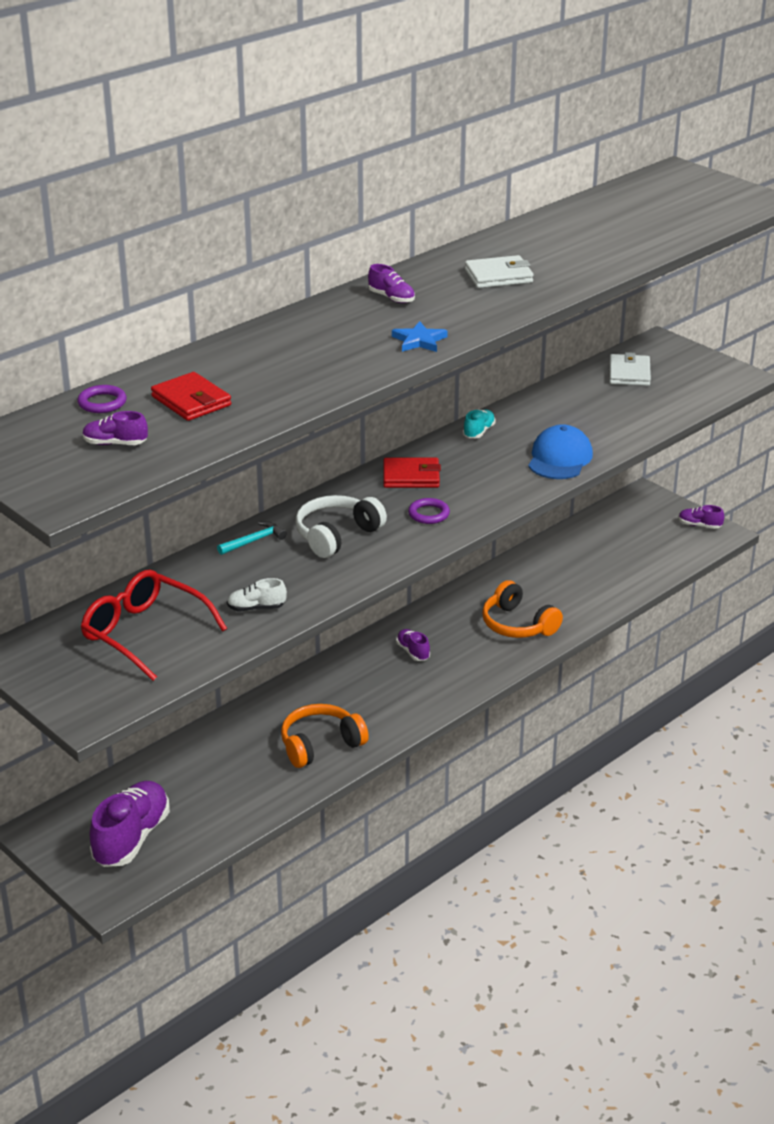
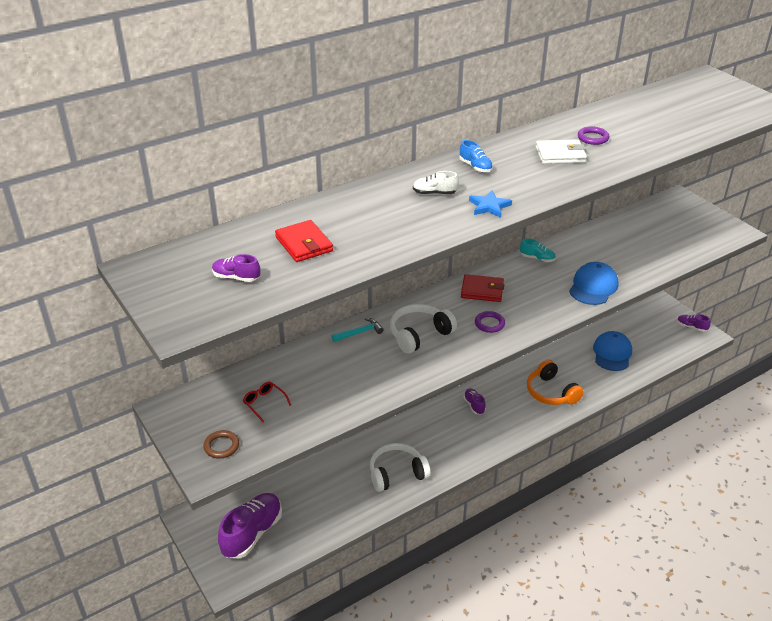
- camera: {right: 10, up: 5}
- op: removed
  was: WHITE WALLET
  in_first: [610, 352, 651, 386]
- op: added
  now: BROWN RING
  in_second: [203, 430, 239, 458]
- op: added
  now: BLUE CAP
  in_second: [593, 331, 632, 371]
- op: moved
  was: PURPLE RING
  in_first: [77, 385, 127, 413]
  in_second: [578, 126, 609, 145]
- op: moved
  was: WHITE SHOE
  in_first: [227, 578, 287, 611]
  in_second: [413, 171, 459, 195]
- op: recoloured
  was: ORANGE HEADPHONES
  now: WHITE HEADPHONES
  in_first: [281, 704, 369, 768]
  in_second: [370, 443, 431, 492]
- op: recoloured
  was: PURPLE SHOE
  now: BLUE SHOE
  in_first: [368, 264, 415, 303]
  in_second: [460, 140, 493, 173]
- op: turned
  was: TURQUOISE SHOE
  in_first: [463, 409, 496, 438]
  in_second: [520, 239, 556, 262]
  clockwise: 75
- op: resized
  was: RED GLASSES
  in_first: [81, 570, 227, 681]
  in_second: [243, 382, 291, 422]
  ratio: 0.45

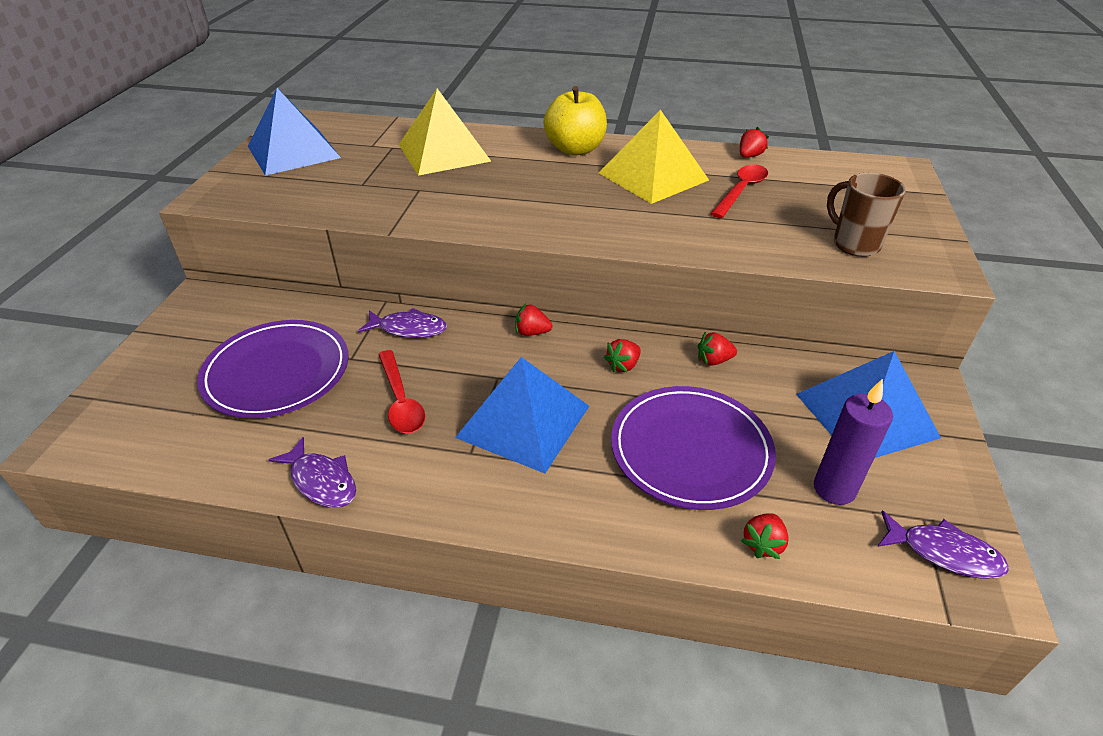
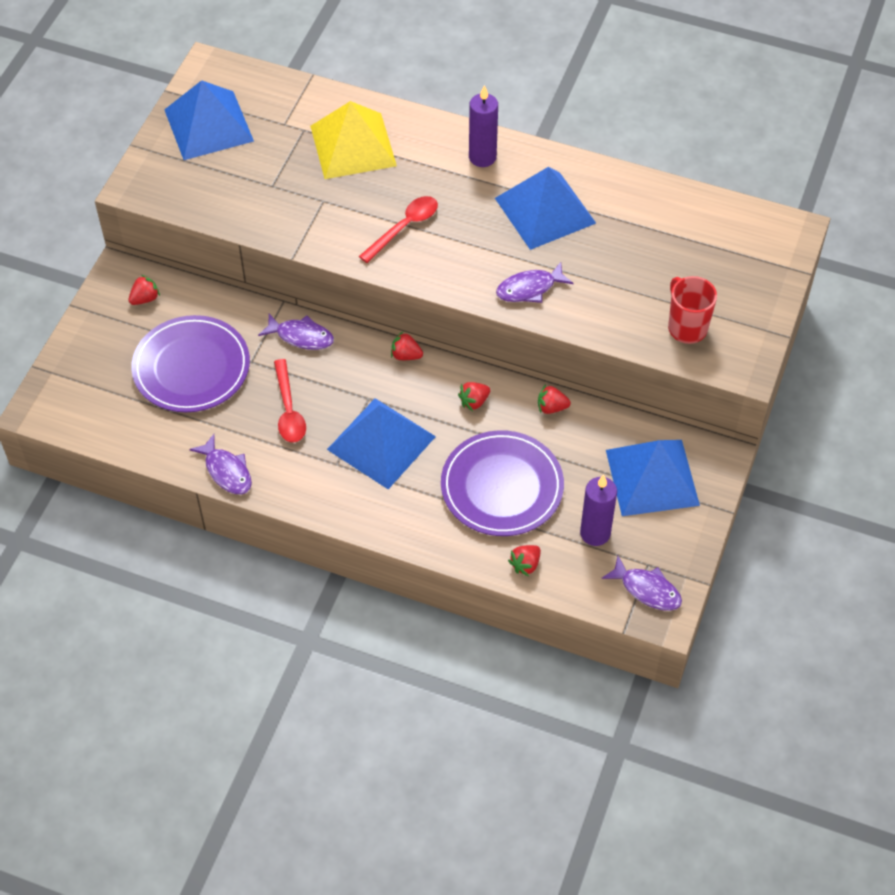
- camera: {right: 10, up: 15}
- op: added
  now: PURPLE FISH
  in_second: [496, 262, 574, 303]
- op: moved
  was: RED SPOON
  in_first: [710, 165, 768, 218]
  in_second: [359, 196, 438, 263]
- op: moved
  was: RED STRAWBERRY
  in_first: [740, 127, 769, 158]
  in_second: [128, 275, 160, 305]
- op: replaced
  was: YELLOW APPLE
  now: PURPLE CANDLE
  in_first: [543, 86, 607, 156]
  in_second: [469, 85, 498, 167]
- op: recoloured
  was: YELLOW PYRAMID
  now: BLUE PYRAMID
  in_first: [599, 110, 709, 204]
  in_second: [495, 167, 596, 250]
- op: recoloured
  was: BROWN MUG
  now: RED MUG
  in_first: [827, 173, 906, 257]
  in_second: [668, 276, 717, 344]

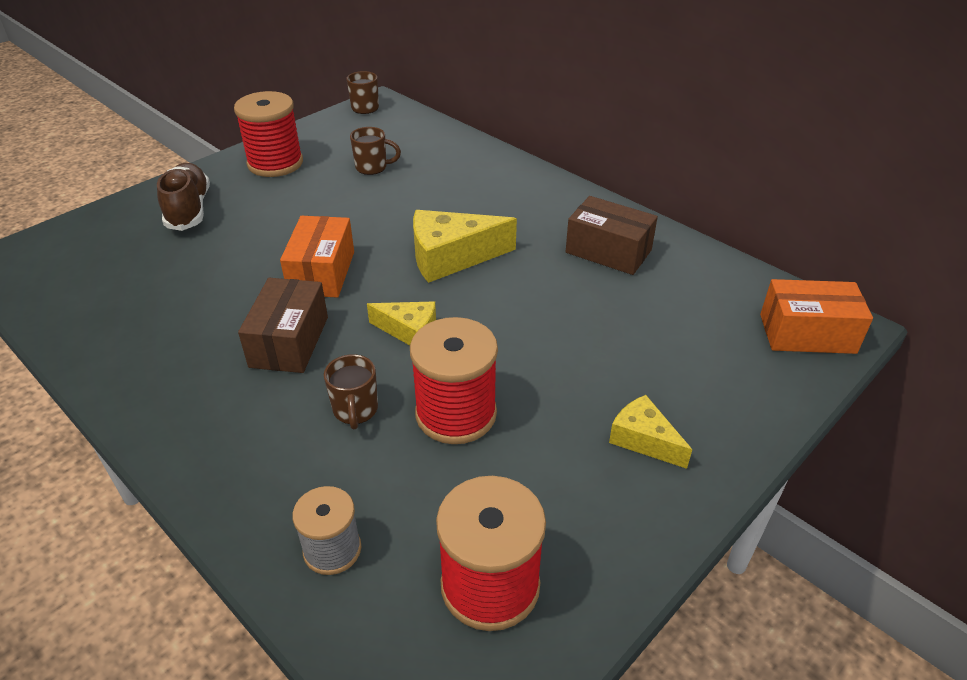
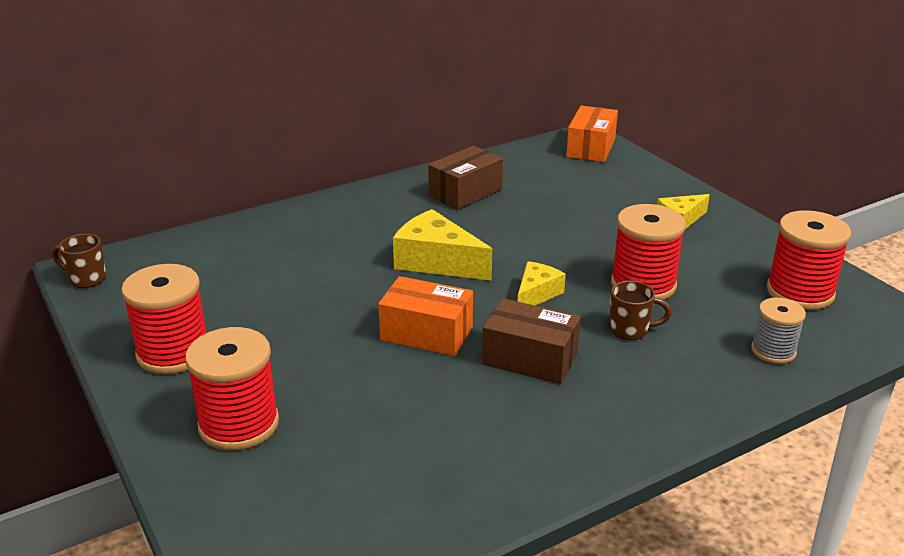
- camera: {right: -75, up: -10}
- op: removed
  was: BROWN MUG
  in_first: [350, 127, 401, 175]
- op: replaced
  was: BROWN SHOE
  now: RED SPOOL
  in_first: [157, 163, 210, 231]
  in_second: [185, 327, 279, 451]
- op: turned
  was: YELLOW CHEESE
  in_first: [413, 210, 517, 283]
  in_second: [393, 209, 492, 281]
  clockwise: 120

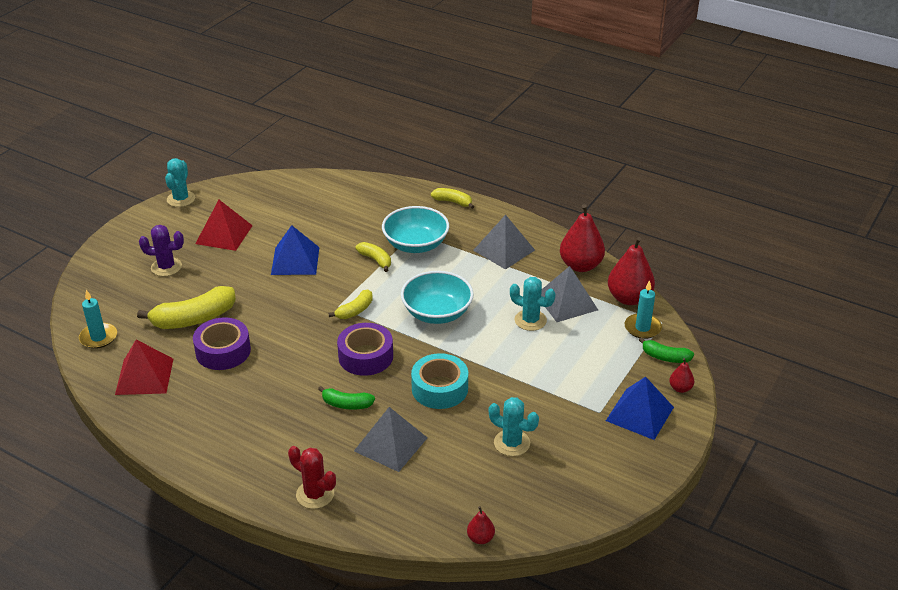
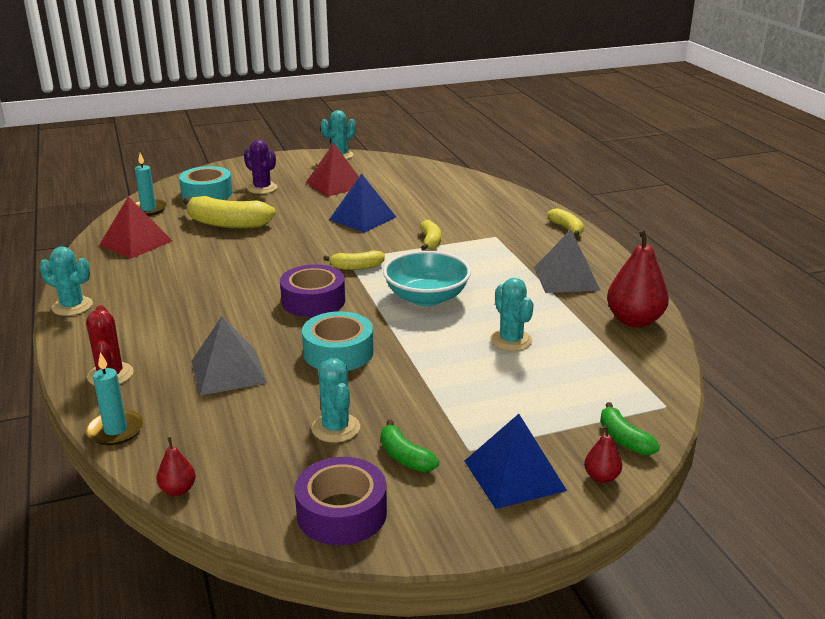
- camera: {right: 40, up: -10}
- op: removed
  was: TURQUOISE BOWL
  in_first: [382, 206, 449, 253]
- op: removed
  was: GREY PYRAMID
  in_first: [541, 266, 598, 322]
- op: removed
  was: RED PEAR
  in_first: [608, 237, 655, 305]
- op: added
  now: TURQUOISE CACTUS
  in_second: [39, 247, 93, 316]
- op: added
  now: TURQUOISE TAPE
  in_second: [179, 166, 233, 200]
- op: moved
  was: PURPLE TAPE
  in_first: [193, 317, 251, 370]
  in_second: [294, 457, 387, 545]
- op: moved
  was: GREEN BANANA
  in_first: [318, 386, 375, 409]
  in_second: [381, 420, 439, 472]
- op: moved
  was: TURQUOISE CANDLE
  in_first: [624, 280, 662, 339]
  in_second: [86, 352, 144, 445]

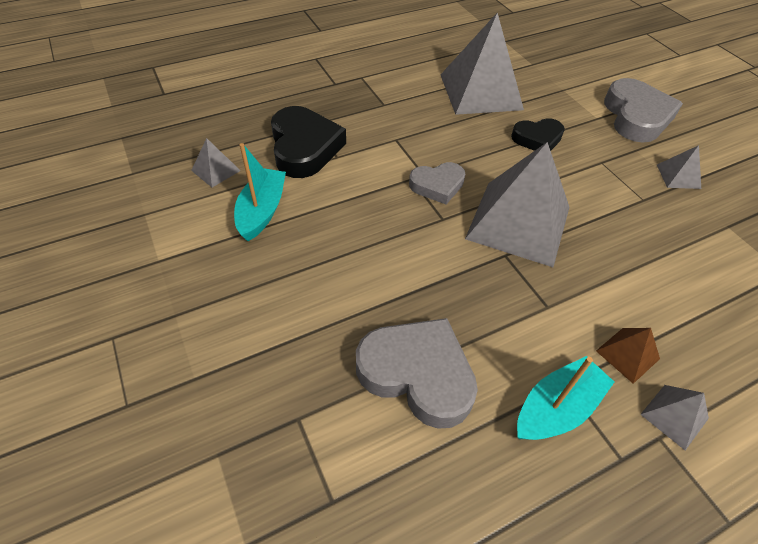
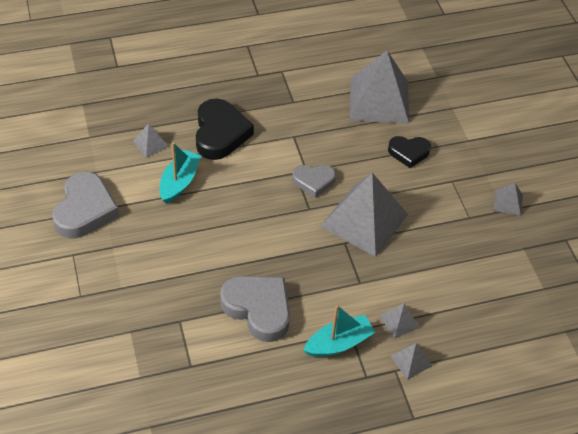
- camera: {right: 10, up: 0}
- op: moved
  was: GREY HEART
  in_first: [604, 78, 683, 143]
  in_second: [52, 172, 119, 238]
- op: recoloured
  was: BROWN PYRAMID
  now: GREY PYRAMID
  in_first: [596, 328, 660, 384]
  in_second: [380, 303, 420, 339]

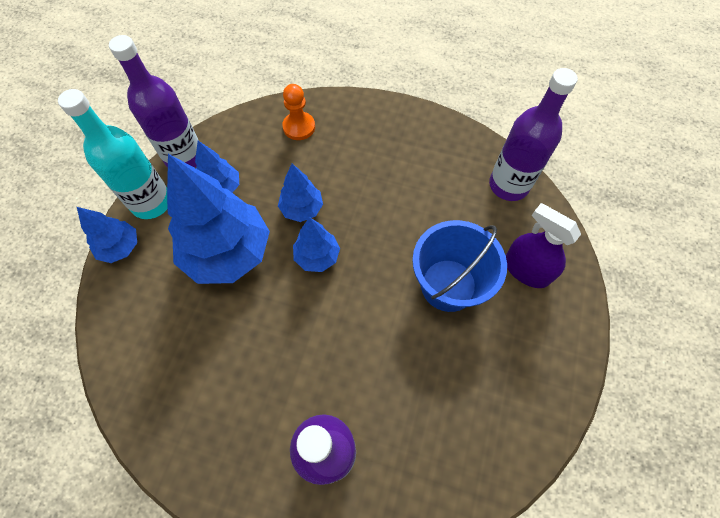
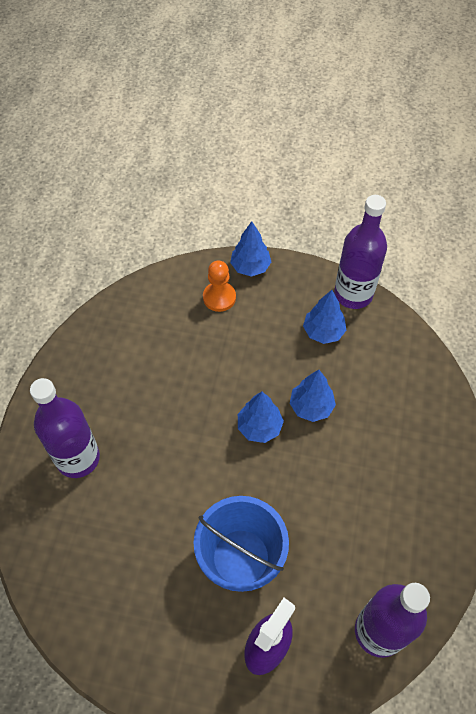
- camera: {right: 85, up: -5}
- op: removed
  was: TURQUOISE BOTTLE
  in_first: [58, 89, 168, 219]
- op: removed
  was: BLUE TREE
  in_first: [167, 154, 270, 284]
- op: moved
  was: ORANGE PAWN
  in_first: [282, 84, 315, 140]
  in_second: [203, 260, 236, 312]

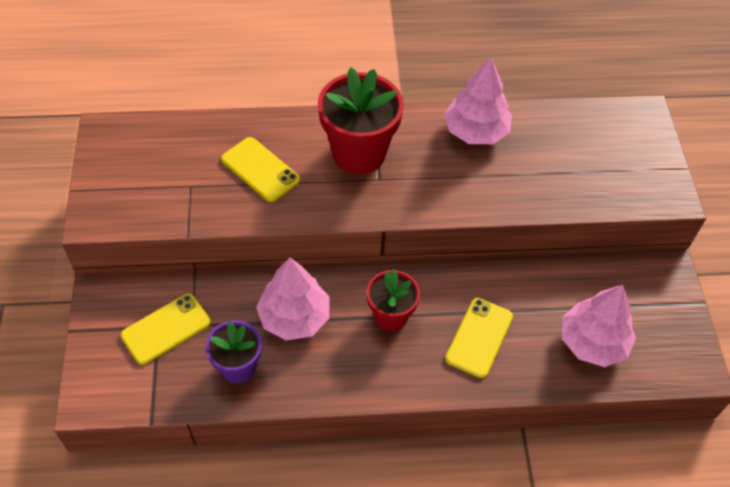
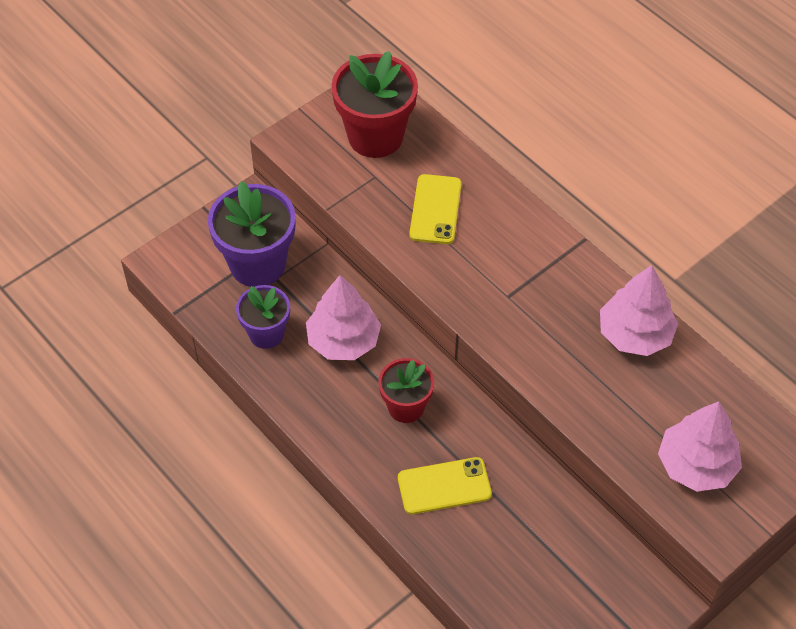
- camera: {right: 55, up: 0}
- op: moved
  was: RED FLOWER POT
  in_first: [318, 67, 404, 174]
  in_second: [332, 51, 418, 158]
- op: moved
  was: PINK TREE
  in_first: [562, 285, 636, 367]
  in_second: [658, 402, 742, 492]
- op: replaced
  was: YELLOW PHONE
  now: PURPLE FLOWER POT
  in_first: [121, 293, 211, 365]
  in_second: [208, 181, 296, 287]

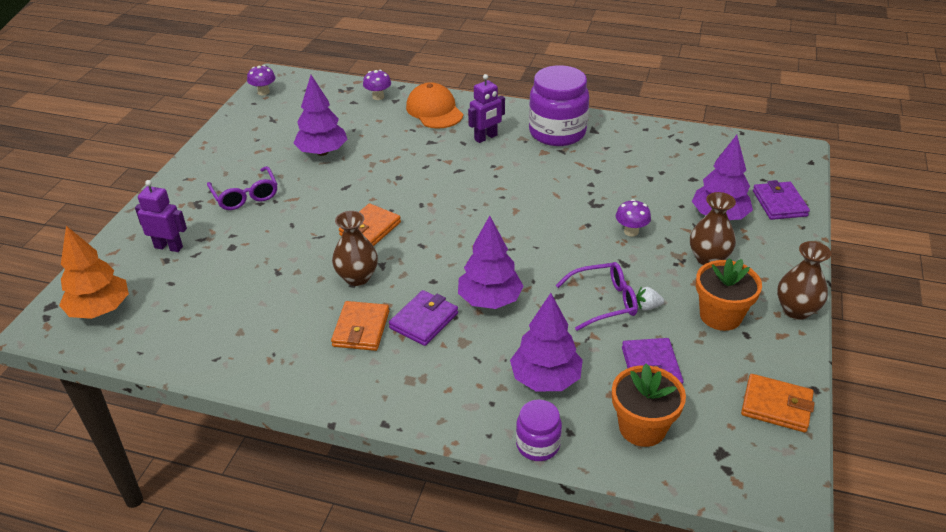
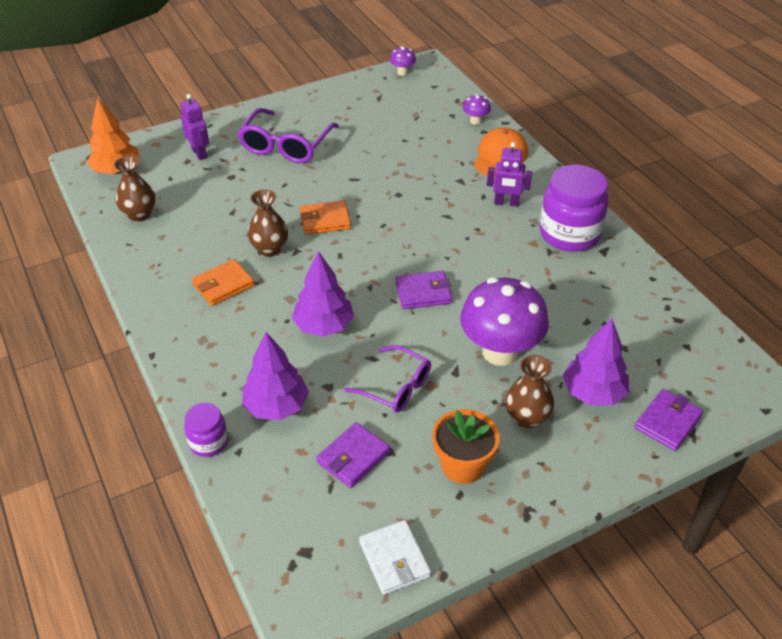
- camera: {right: 45, up: 5}
- op: removed
  was: PURPLE TREE
  in_first: [293, 75, 348, 156]
- op: removed
  was: ORANGE FLOWER POT
  in_first: [612, 363, 686, 447]
- op: removed
  was: WHITE STRAWBERRY
  in_first: [636, 286, 664, 310]
- op: moved
  was: PURPLE WALLET
  in_first: [389, 290, 458, 346]
  in_second: [396, 271, 452, 309]
- op: moved
  was: BROWN VASE
  in_first: [777, 241, 831, 320]
  in_second: [114, 156, 155, 222]
- op: recoloured
  was: ORANGE WALLET
  now: WHITE WALLET
  in_first: [741, 374, 815, 432]
  in_second: [359, 520, 431, 595]
- op: resized
  was: PURPLE GLASSES
  in_first: [207, 166, 277, 210]
  in_second: [238, 108, 339, 163]
  ratio: 1.52
- op: resized
  was: PURPLE MUSHROOM
  in_first: [616, 199, 651, 237]
  in_second: [460, 277, 549, 366]
  ratio: 2.34

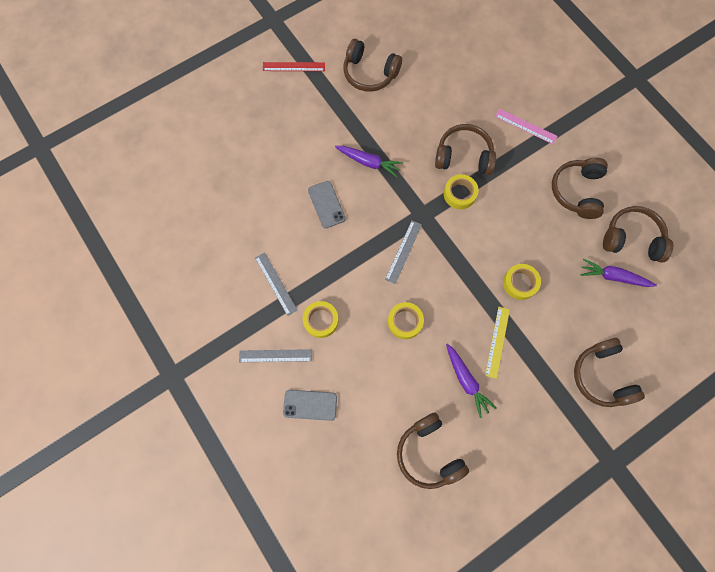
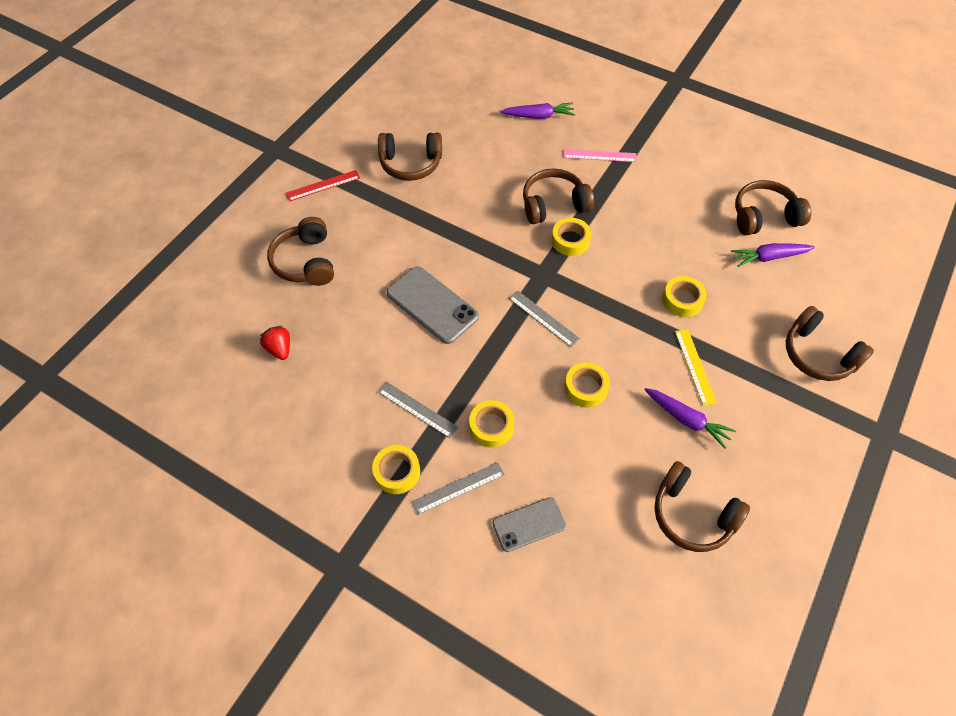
- camera: {right: -25, up: -15}
- op: added
  now: RED STRAWBERRY
  in_second: [260, 326, 290, 360]
- op: added
  now: YELLOW TAPE
  in_second: [372, 445, 420, 494]
- op: moved
  was: PURPLE CARROT
  in_first: [335, 146, 403, 177]
  in_second: [500, 103, 575, 119]
- op: moved
  was: BROWN HEADPHONES
  in_first: [552, 158, 608, 219]
  in_second: [267, 217, 334, 286]
- op: turned
  was: GREY RULER
  in_first: [385, 220, 422, 284]
  in_second: [509, 290, 580, 347]
  clockwise: -45
- op: resized
  was: GREY PHONE
  in_first: [308, 181, 346, 228]
  in_second: [387, 266, 479, 344]
  ratio: 1.57

